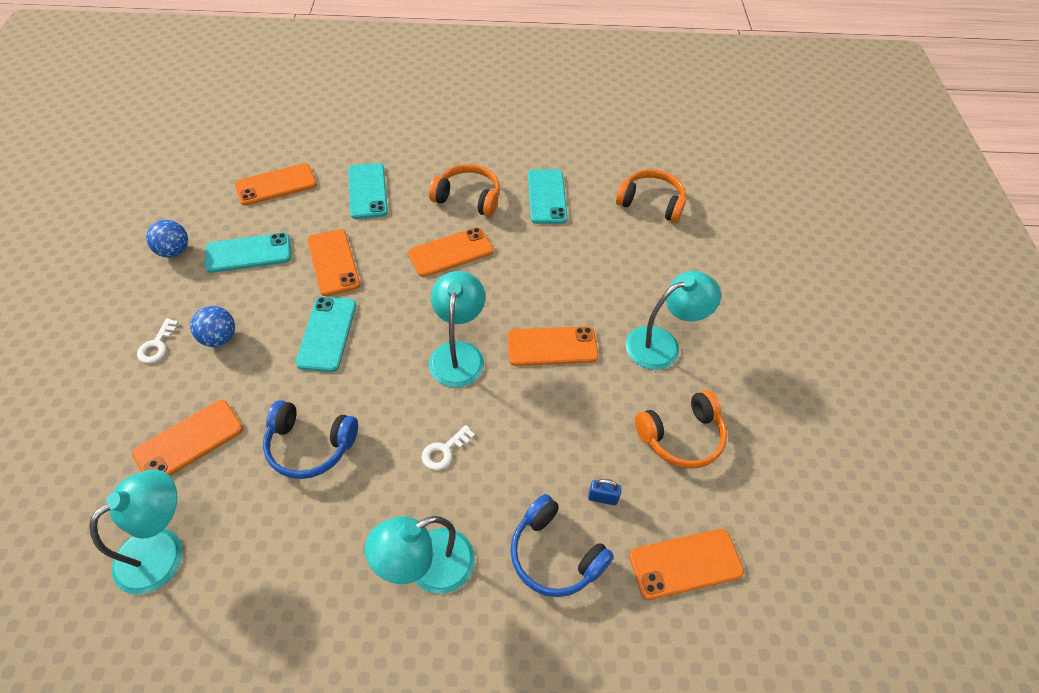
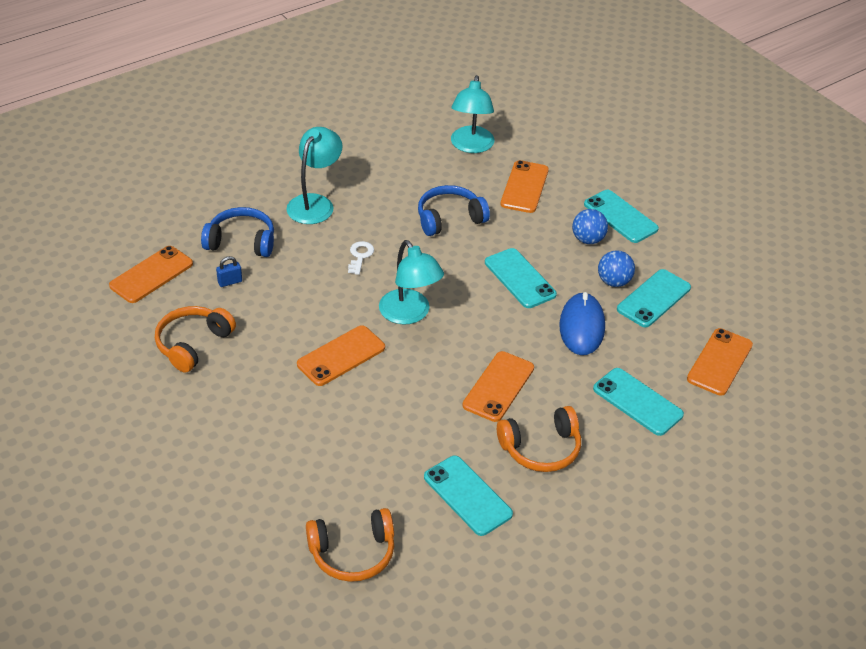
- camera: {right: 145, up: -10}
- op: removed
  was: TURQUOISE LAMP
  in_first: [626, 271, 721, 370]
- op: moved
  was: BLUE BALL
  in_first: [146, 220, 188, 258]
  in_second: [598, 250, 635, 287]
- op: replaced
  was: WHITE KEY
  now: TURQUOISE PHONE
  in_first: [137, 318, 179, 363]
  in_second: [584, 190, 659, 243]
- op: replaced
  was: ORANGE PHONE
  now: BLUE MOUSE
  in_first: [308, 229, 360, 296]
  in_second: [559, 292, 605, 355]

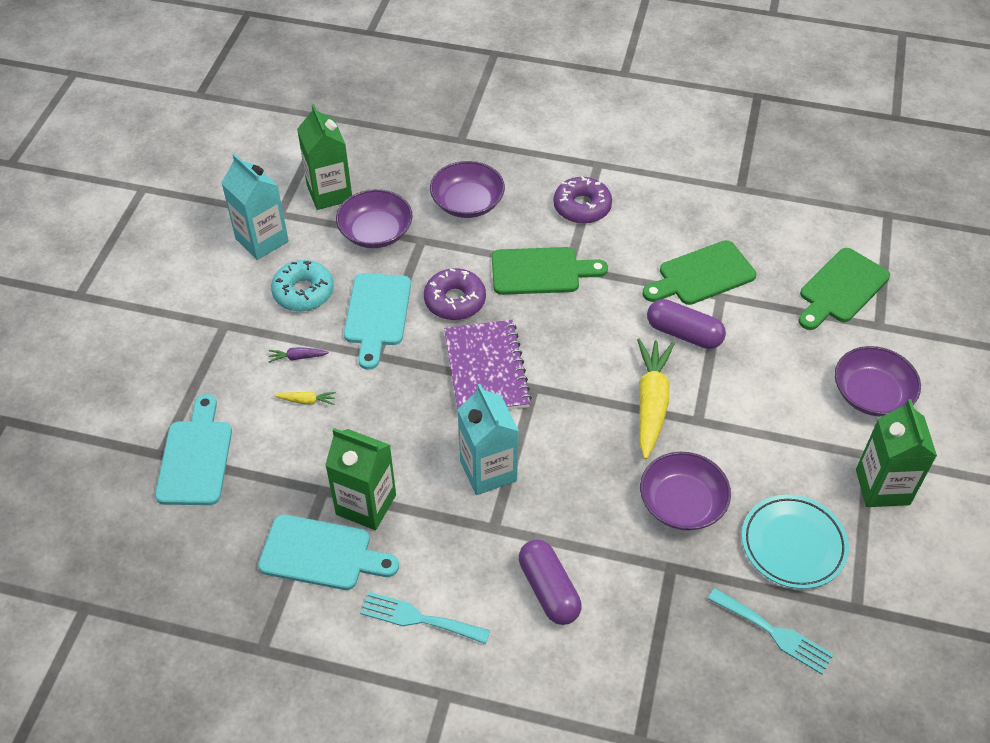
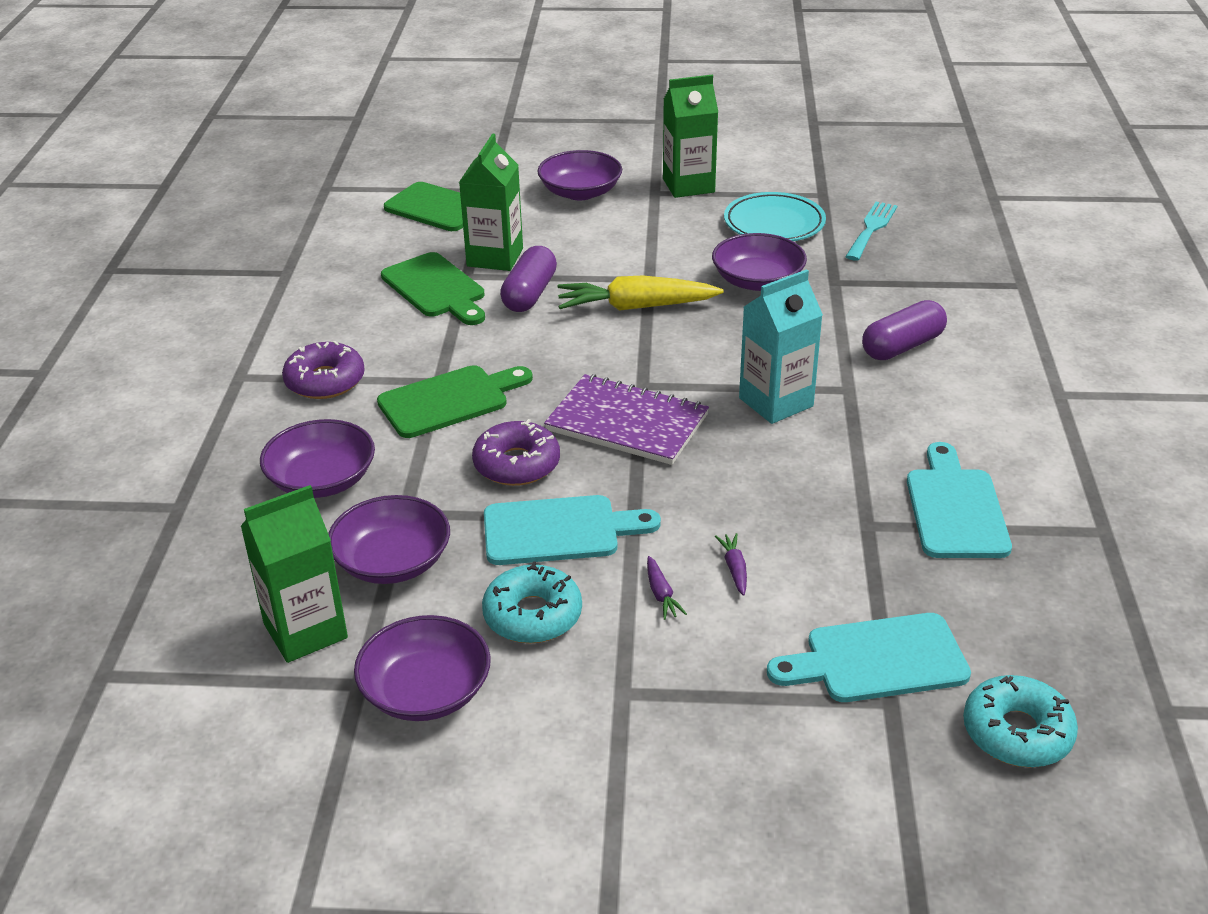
- camera: {right: -100, up: -15}
- op: removed
  was: TURQUOISE FORK
  in_first: [360, 592, 490, 644]
- op: added
  now: TURQUOISE DONUT
  in_second: [963, 675, 1078, 768]
- op: moved
  was: GREEN CARTON
  in_first: [325, 428, 396, 530]
  in_second: [459, 134, 523, 271]
- op: replaced
  was: TURQUOISE CARTON
  now: PURPLE BOWL
  in_first: [221, 153, 289, 260]
  in_second: [354, 615, 491, 721]
- op: recoloured
  was: YELLOW CARROT
  now: PURPLE CARROT
  in_first: [274, 391, 336, 405]
  in_second: [715, 533, 747, 596]
- op: turned
  was: PURPLE NOTEBOOK
  in_first: [444, 320, 532, 410]
  in_second: [544, 374, 709, 465]
  clockwise: 45
- op: turned
  was: GREEN CUTTING BOARD
  in_first: [492, 247, 608, 295]
  in_second: [377, 365, 533, 438]
  clockwise: 75

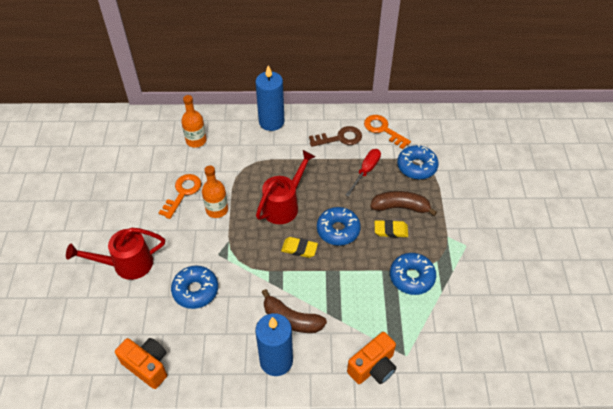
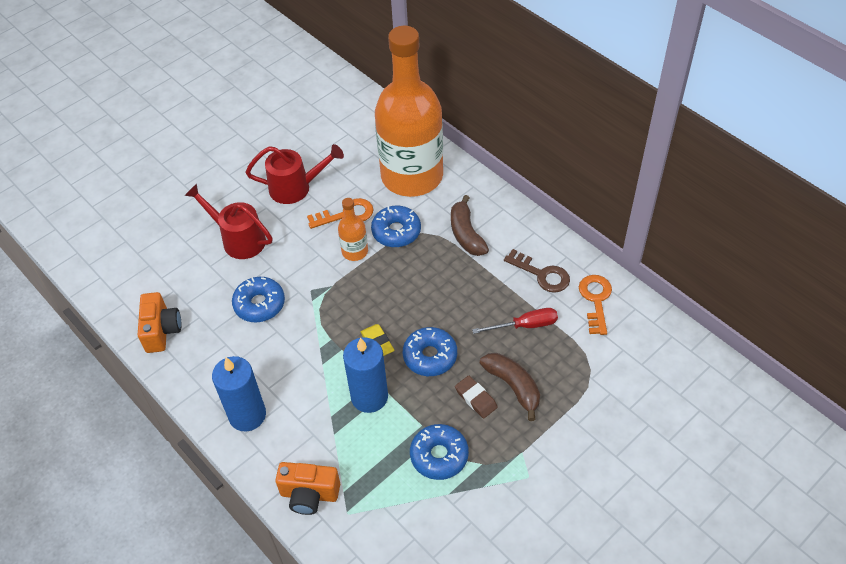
- camera: {right: 50, up: 0}
- op: moved
  was: BLUE CANDLE
  in_first: [255, 65, 284, 131]
  in_second: [343, 337, 388, 413]
- op: moved
  was: RED WATERING CAN
  in_first: [256, 150, 315, 224]
  in_second: [246, 144, 344, 204]
- op: moved
  was: BROWN BANANA
  in_first: [262, 289, 327, 333]
  in_second: [451, 195, 489, 256]
- op: moved
  was: BLUE DONUT
  in_first: [397, 144, 439, 180]
  in_second: [371, 206, 421, 247]
- op: recoloured
  was: YELLOW ERASER
  now: BROWN ERASER
  in_first: [375, 220, 408, 238]
  in_second: [455, 376, 498, 418]
- op: resized
  was: ORANGE BOTTLE
  in_first: [181, 95, 207, 148]
  in_second: [375, 26, 443, 197]
  ratio: 2.49

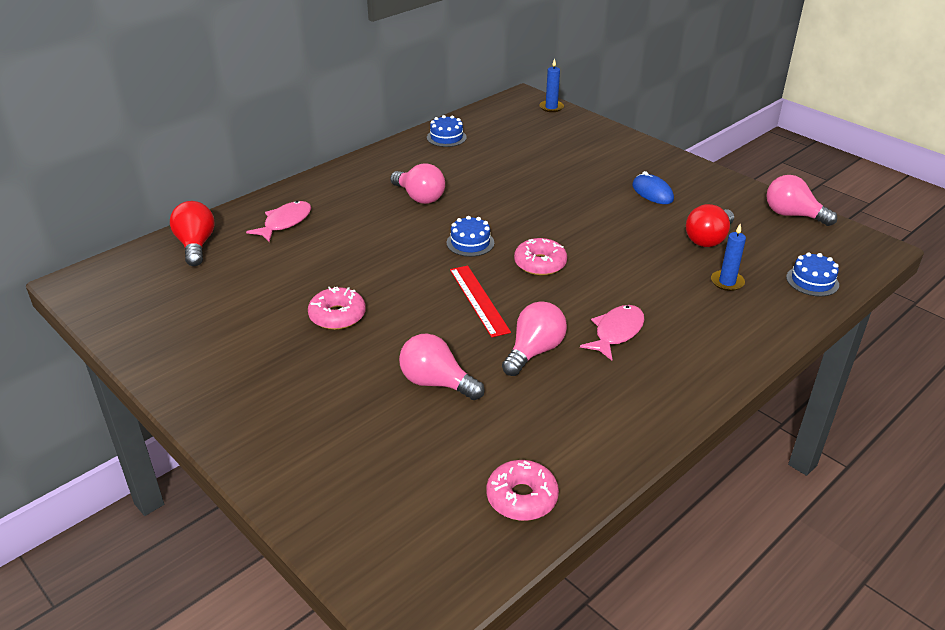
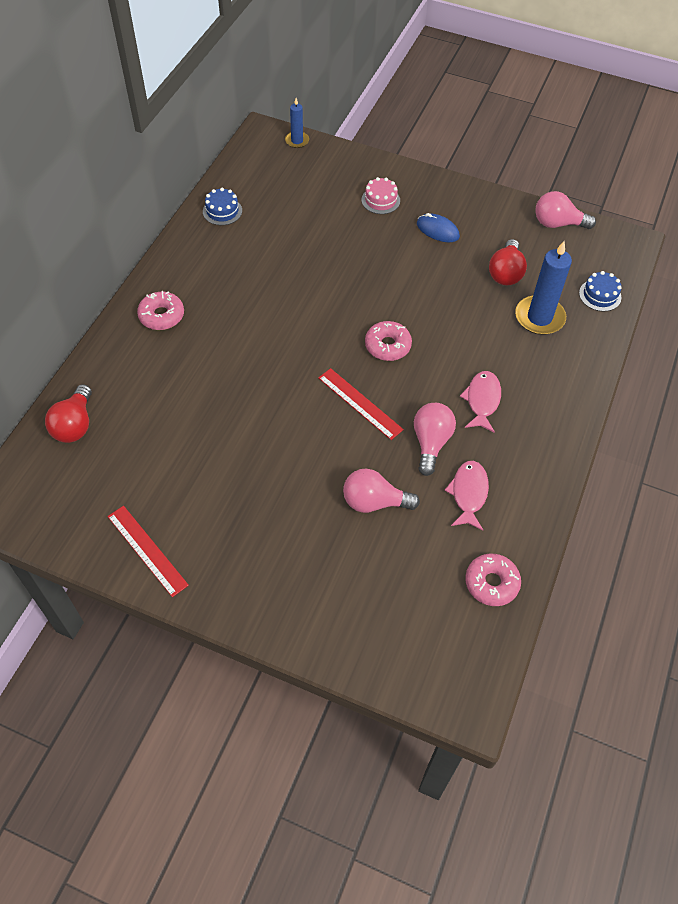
- camera: {right: -25, up: 20}
- op: removed
  was: PINK LIGHT BULB
  in_first: [390, 163, 445, 204]
- op: removed
  was: BLUE CAKE
  in_first: [447, 216, 494, 257]
- op: added
  now: RED RULER
  in_second: [107, 506, 189, 597]
- op: added
  now: PINK CAKE
  in_second: [361, 177, 400, 214]
- op: moved
  was: PINK FISH
  in_first: [246, 201, 311, 242]
  in_second: [444, 461, 489, 530]
- op: moved
  was: PINK DONUT
  in_first: [308, 287, 366, 330]
  in_second: [137, 291, 184, 330]
- op: turned
  was: RED LIGHT BULB
  in_first: [170, 201, 215, 266]
  in_second: [45, 384, 92, 443]
  clockwise: -135
- op: resized
  was: BLUE CANDLE
  in_first: [711, 224, 746, 291]
  in_second: [515, 241, 572, 335]
  ratio: 1.81

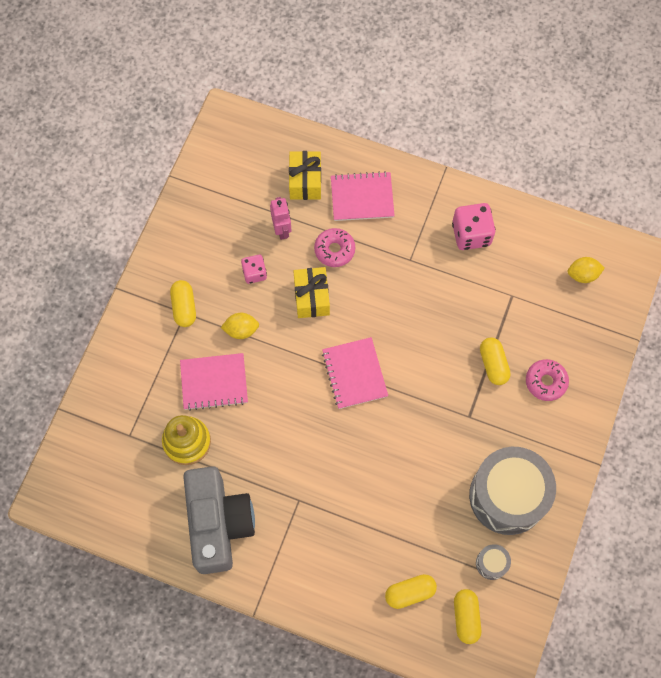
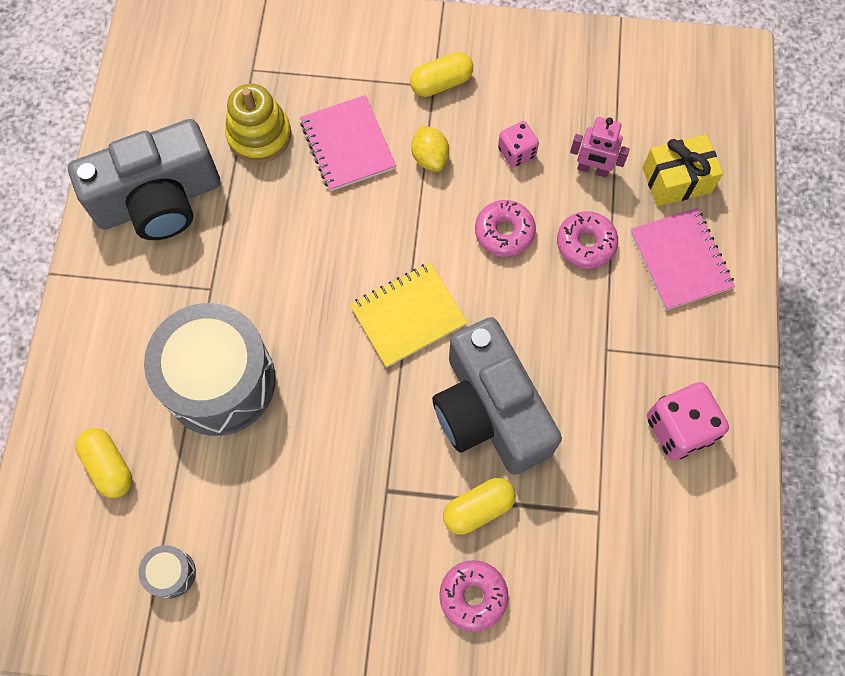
- camera: {right: 75, up: 0}
- op: removed
  was: YELLOW CAPSULE
  in_first: [454, 589, 481, 644]
- op: removed
  was: YELLOW LEMON
  in_first: [567, 257, 605, 283]
- op: added
  now: GREY CAMERA
  in_second: [432, 317, 562, 475]
- op: moved
  was: GREY DRUM
  in_first: [469, 447, 556, 535]
  in_second: [144, 303, 276, 436]
- op: replaced
  was: YELLOW GIFT
  now: PINK DONUT
  in_first: [293, 267, 330, 318]
  in_second: [475, 200, 536, 257]
- op: recoloured
  was: PINK NOTEBOOK
  now: YELLOW NOTEBOOK
  in_first: [322, 337, 388, 409]
  in_second: [350, 263, 468, 368]
- op: turned
  was: PINK ROBOT
  in_first: [270, 197, 292, 240]
  in_second: [570, 117, 630, 177]
  clockwise: 45

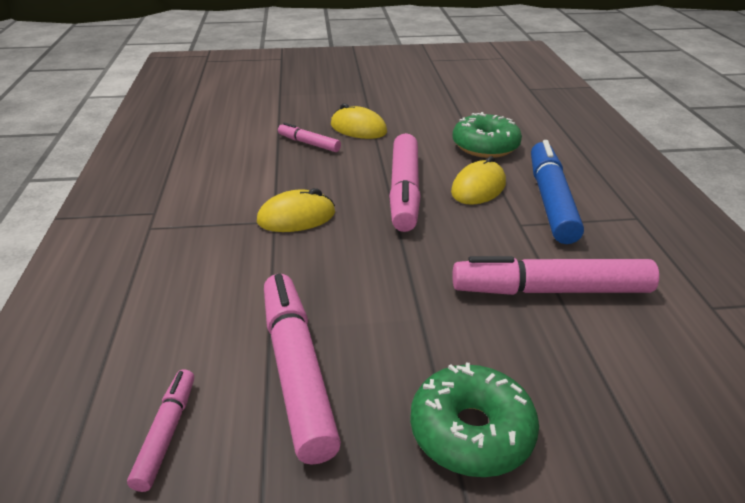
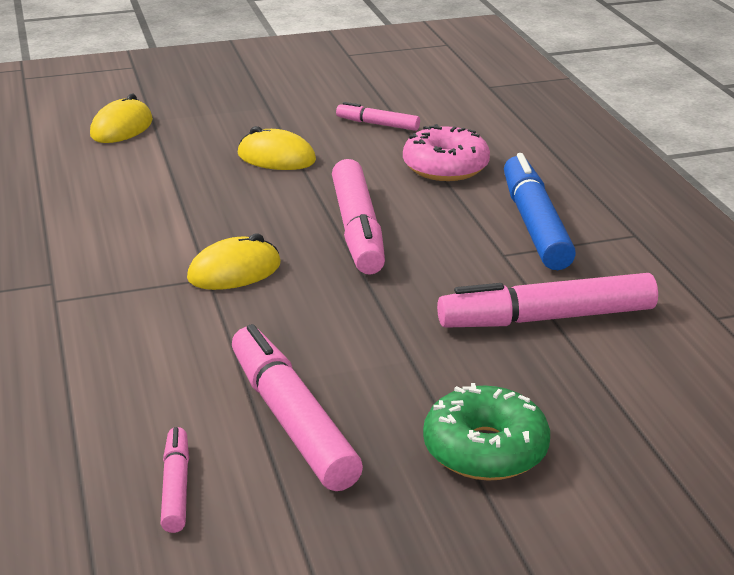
- camera: {right: -10, up: -5}
- op: moved
  was: PINK MARKER
  in_first: [278, 123, 341, 152]
  in_second: [336, 102, 420, 131]
- op: moved
  was: YELLOW MOUSE
  in_first: [451, 156, 506, 205]
  in_second: [90, 94, 153, 143]
- op: recoloured
  was: GREEN DONUT
  now: PINK DONUT
  in_first: [453, 112, 522, 158]
  in_second: [403, 124, 490, 181]

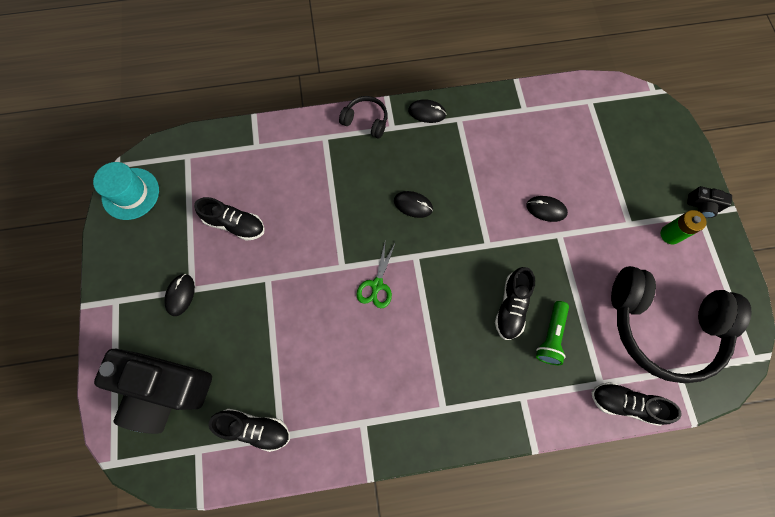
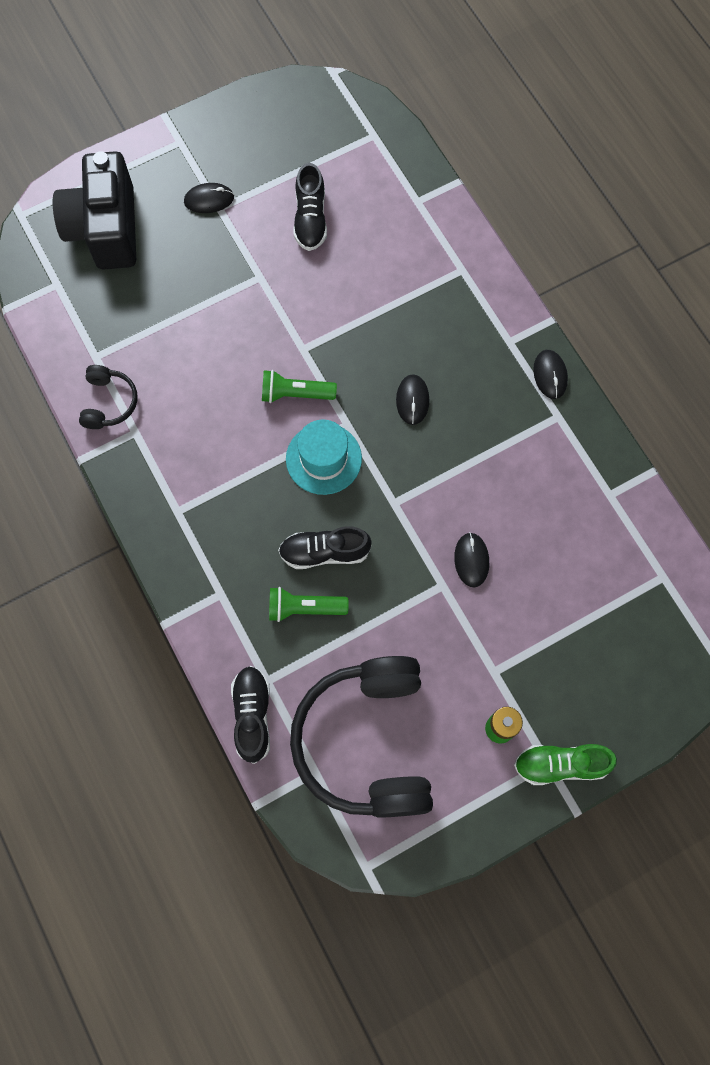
- camera: {right: 70, up: 0}
- op: removed
  was: BLACK SHOE
  in_first: [208, 409, 290, 452]
- op: moved
  was: TURQUOISE HAT
  in_first: [93, 162, 159, 220]
  in_second: [286, 419, 362, 495]
- op: moved
  was: BLACK HEADPHONES
  in_first: [339, 96, 387, 139]
  in_second: [79, 365, 137, 429]
- op: replaced
  was: GREEN SCISSORS
  now: GREEN FLASHLIGHT
  in_first: [356, 239, 396, 308]
  in_second: [262, 370, 337, 403]
- op: replaced
  was: BLACK CAMERA
  now: GREEN SHOE
  in_first: [687, 186, 732, 218]
  in_second: [514, 744, 617, 785]

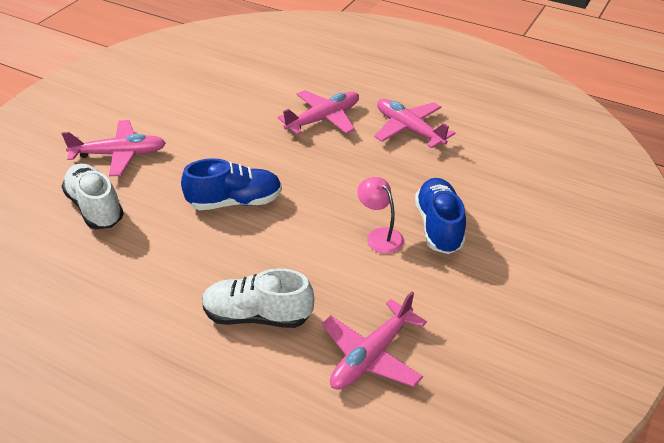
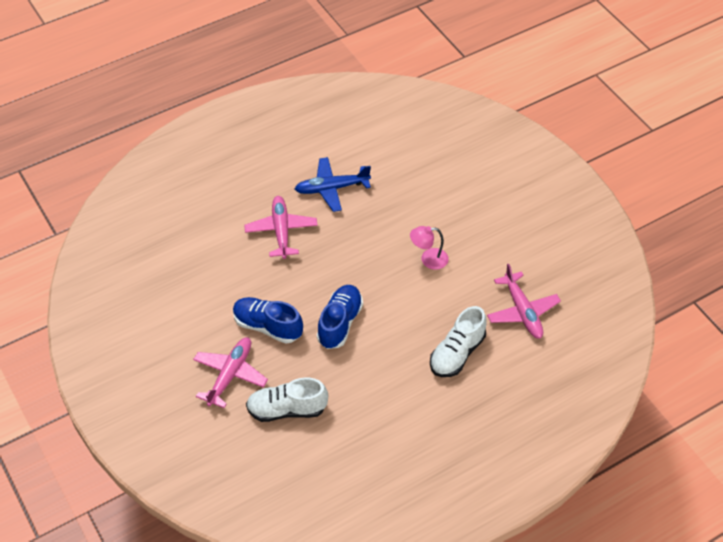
- camera: {right: -60, up: 10}
- op: moved
  was: BLUE SHOE
  in_first: [415, 178, 466, 254]
  in_second: [233, 297, 303, 344]
- op: recoloured
  was: PINK PLANE
  now: BLUE PLANE
  in_first: [374, 99, 455, 149]
  in_second: [295, 157, 371, 212]

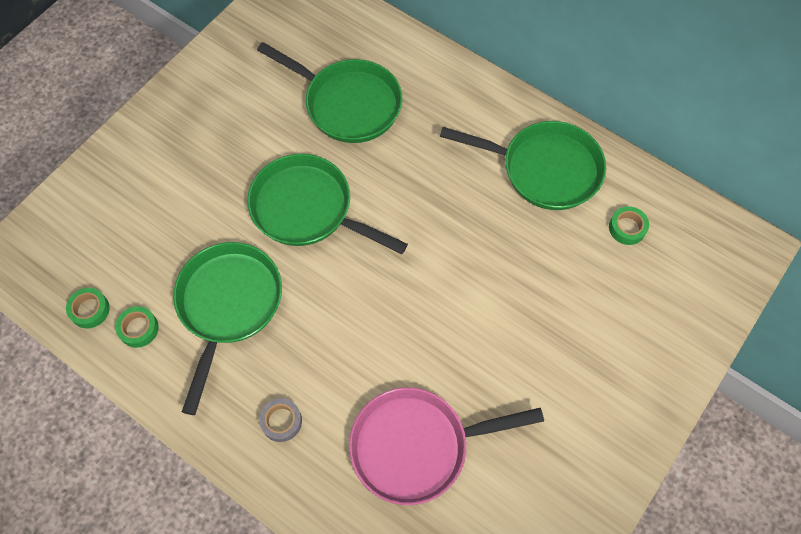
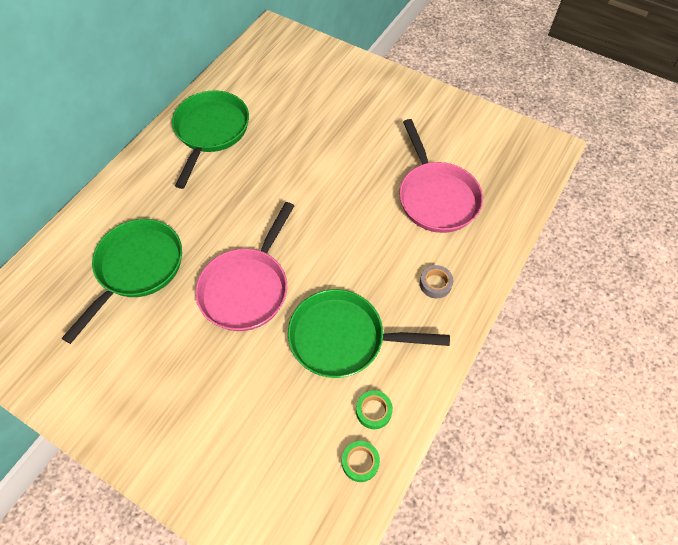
- camera: {right: -95, up: -5}
- op: removed
  was: GREEN TAPE
  in_first: [609, 206, 649, 245]
- op: recoloured
  was: GREEN PAN
  now: PINK PAN
  in_first: [247, 154, 408, 254]
  in_second: [195, 202, 294, 331]

